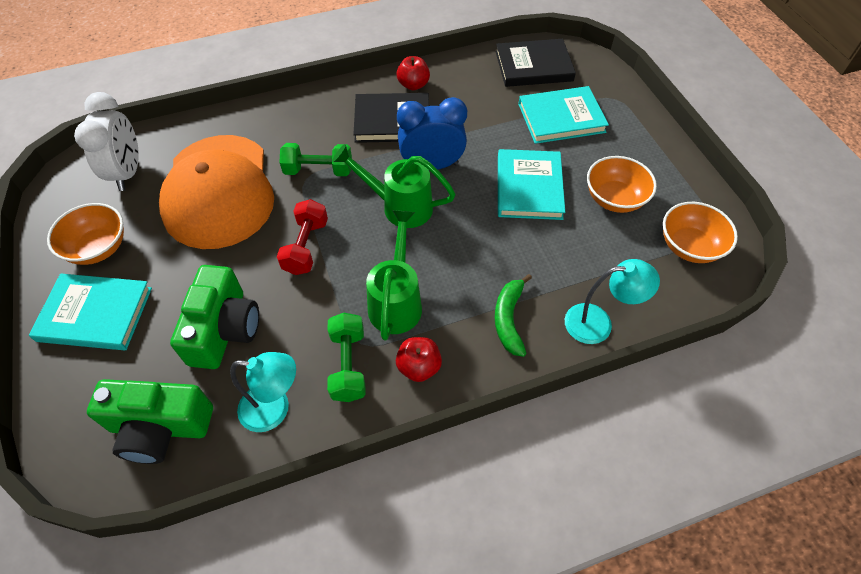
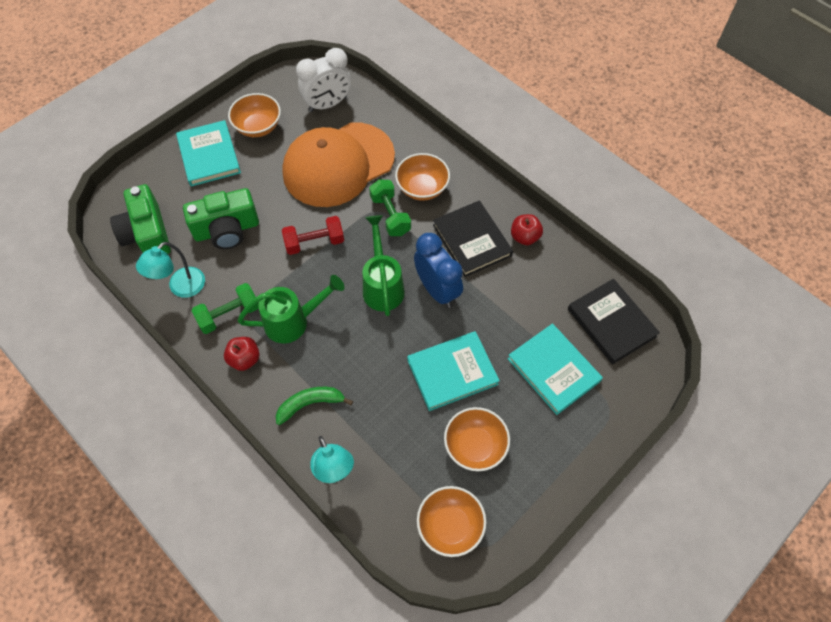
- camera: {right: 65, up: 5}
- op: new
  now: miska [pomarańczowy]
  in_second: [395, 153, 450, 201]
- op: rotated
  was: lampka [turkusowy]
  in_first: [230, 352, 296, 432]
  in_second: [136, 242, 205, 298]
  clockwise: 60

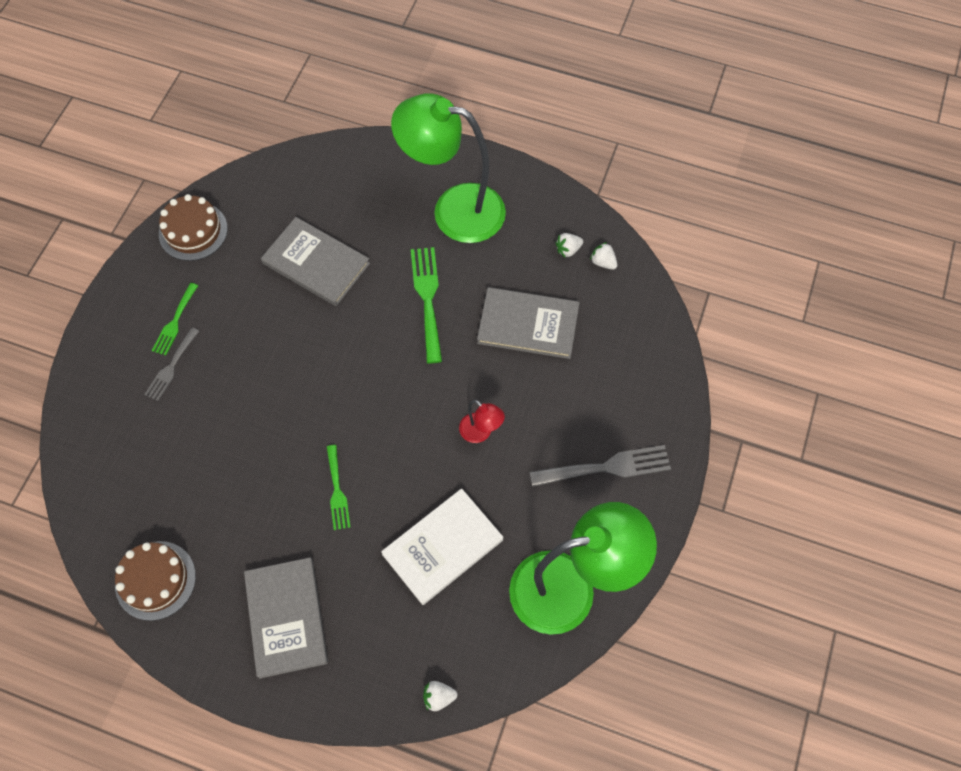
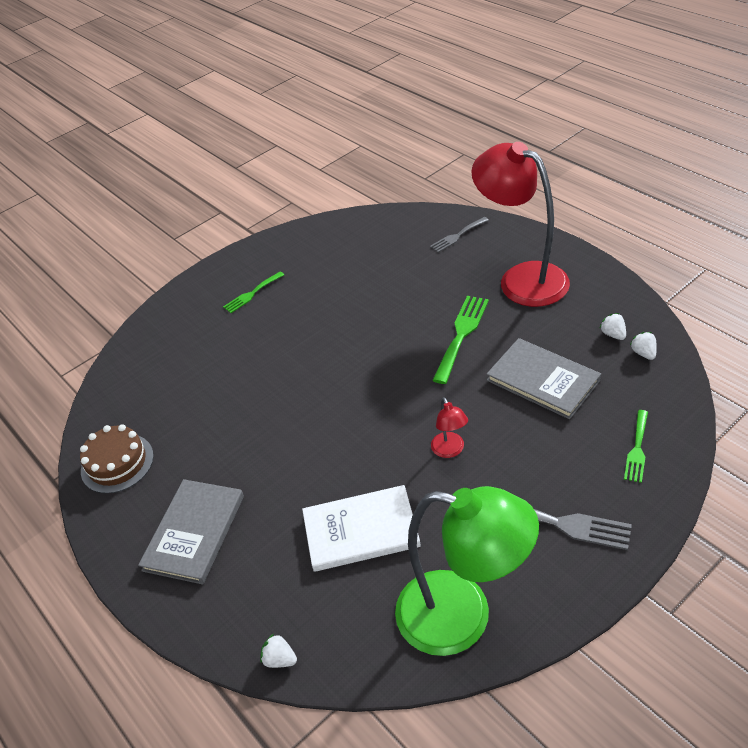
- camera: {right: 35, up: -20}
- op: gone
  was: tort [brązowy]
  in_first: [159, 194, 228, 261]
- op: gone
  was: książka [szary]
  in_first: [261, 217, 370, 306]
- op: shifted
  was: widelec [szary]
  in_first: [144, 327, 199, 401]
  in_second: [430, 217, 489, 253]
- op: shifted
  was: widelec [zielony]
  in_first: [327, 445, 350, 530]
  in_second: [624, 410, 648, 483]
- op: repainted
  was: lampka [zielony]
  now: lampka [czerwony]
  in_first: [391, 93, 506, 243]
  in_second: [471, 142, 570, 307]
- op: rotated
  was: truskawka [biały]
  in_first: [555, 233, 583, 257]
  in_second: [600, 313, 626, 340]
  clockwise: 60

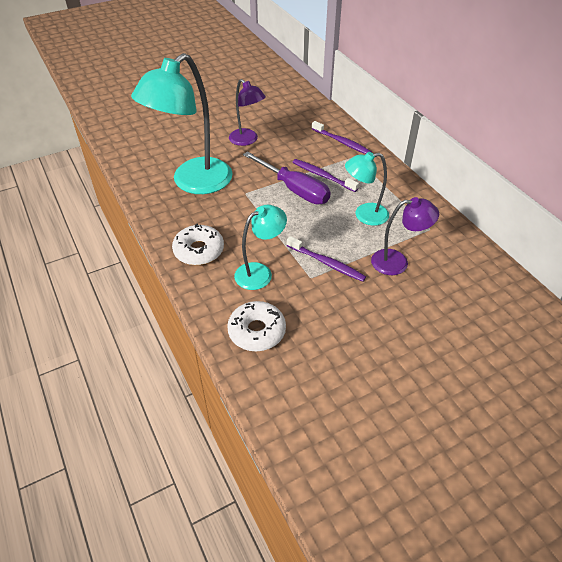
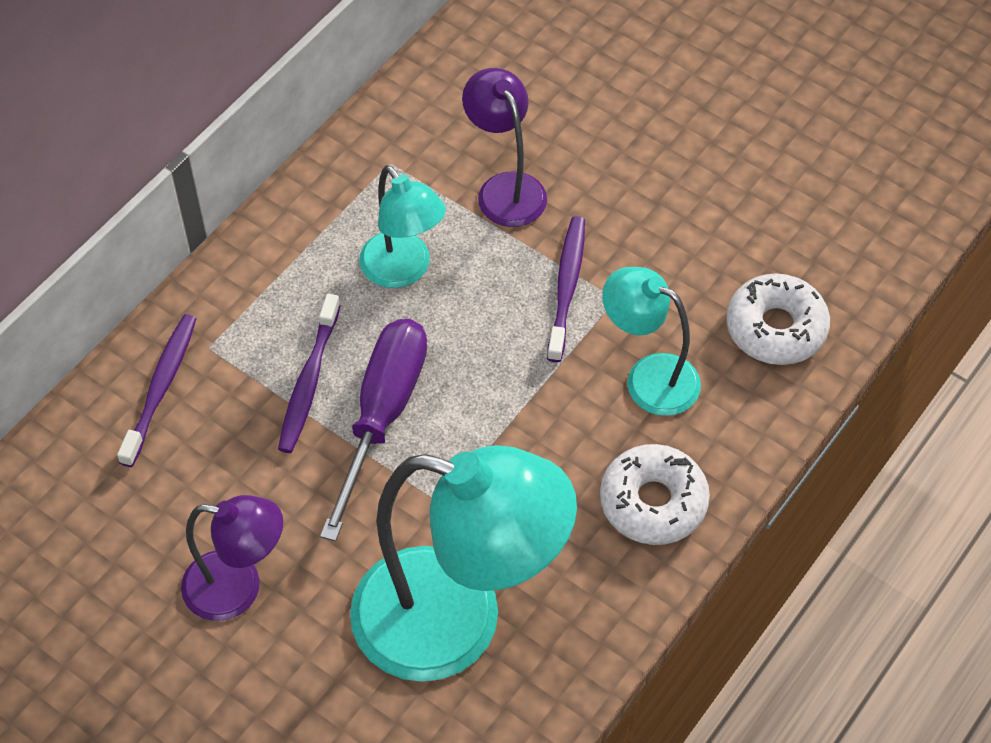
- camera: {right: -115, up: 10}
- op: rotated
  was: lampka [fioletowy]
  in_first: [229, 79, 266, 146]
  in_second: [181, 495, 283, 621]
  clockwise: 75

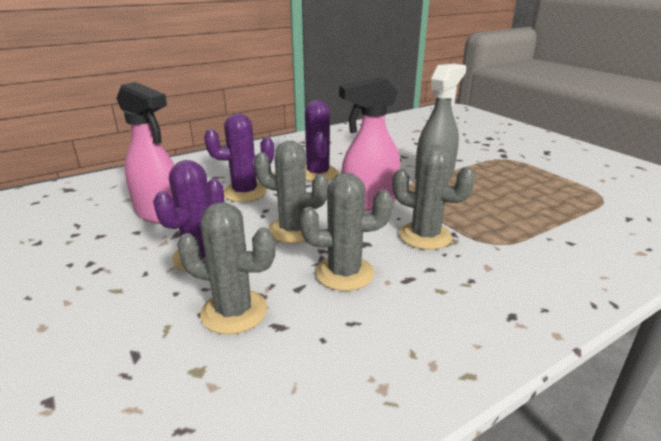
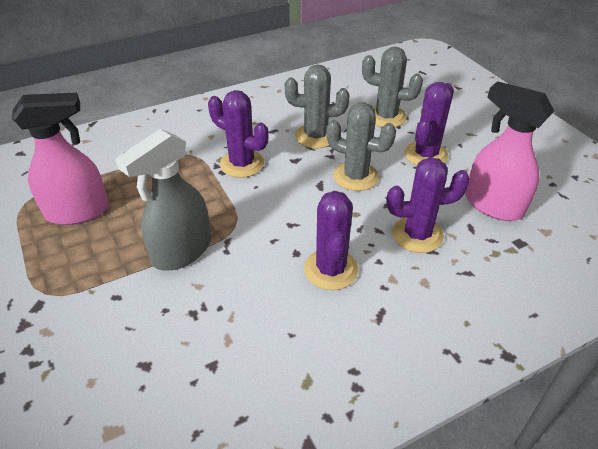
- camera: {right: -175, up: 15}
- op: shifted
  was: spryskiwacz [różowy]
  in_first: [339, 77, 400, 211]
  in_second: [12, 93, 109, 225]
- op: repainted
  was: kaktus [szary]
  now: kaktus [fioletowy]
  in_first: [392, 145, 475, 250]
  in_second: [208, 90, 268, 178]

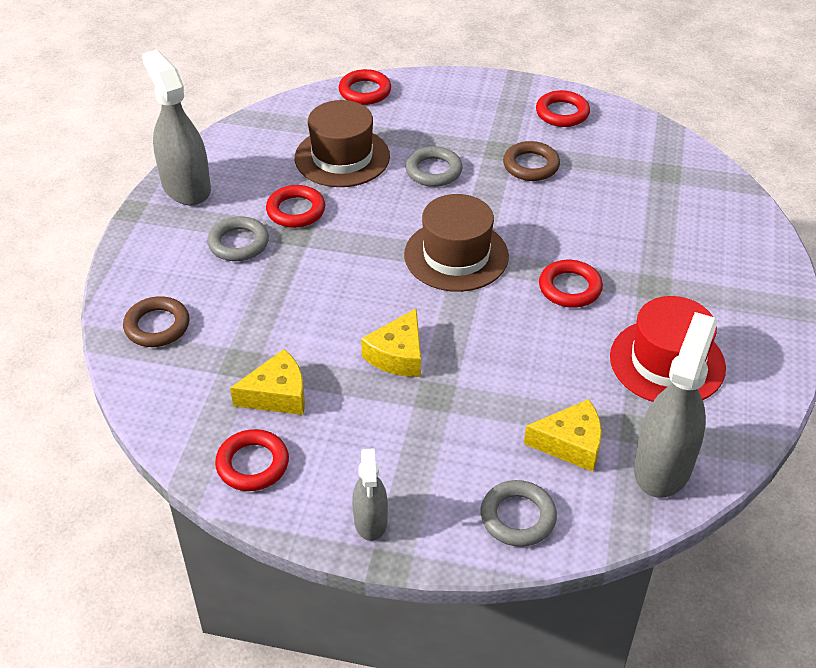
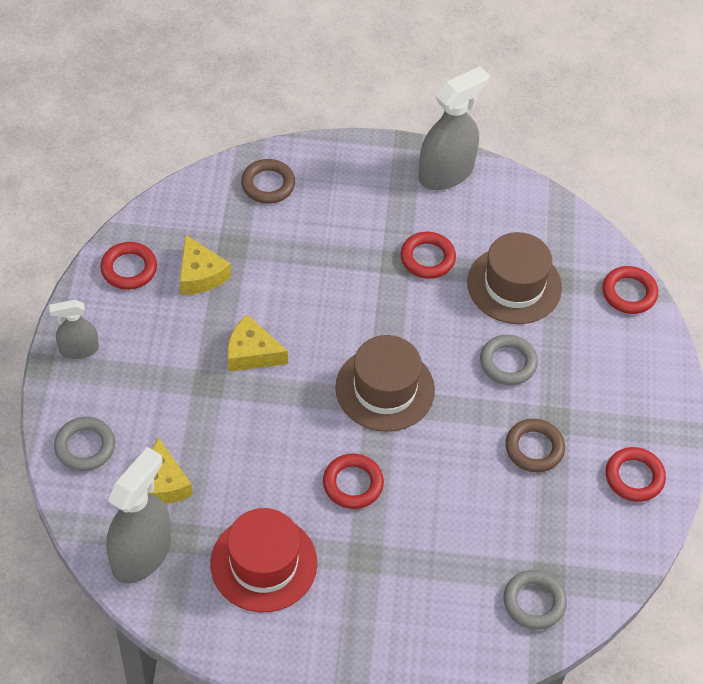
- camera: {right: 80, up: 10}
- op: shifted
  was: pierścień [szary]
  in_first: [207, 216, 269, 261]
  in_second: [503, 570, 567, 630]
- op: rotated
  was: spryskiwacz [szary]
  in_first: [634, 312, 717, 498]
  in_second: [106, 447, 171, 584]
  clockwise: -75

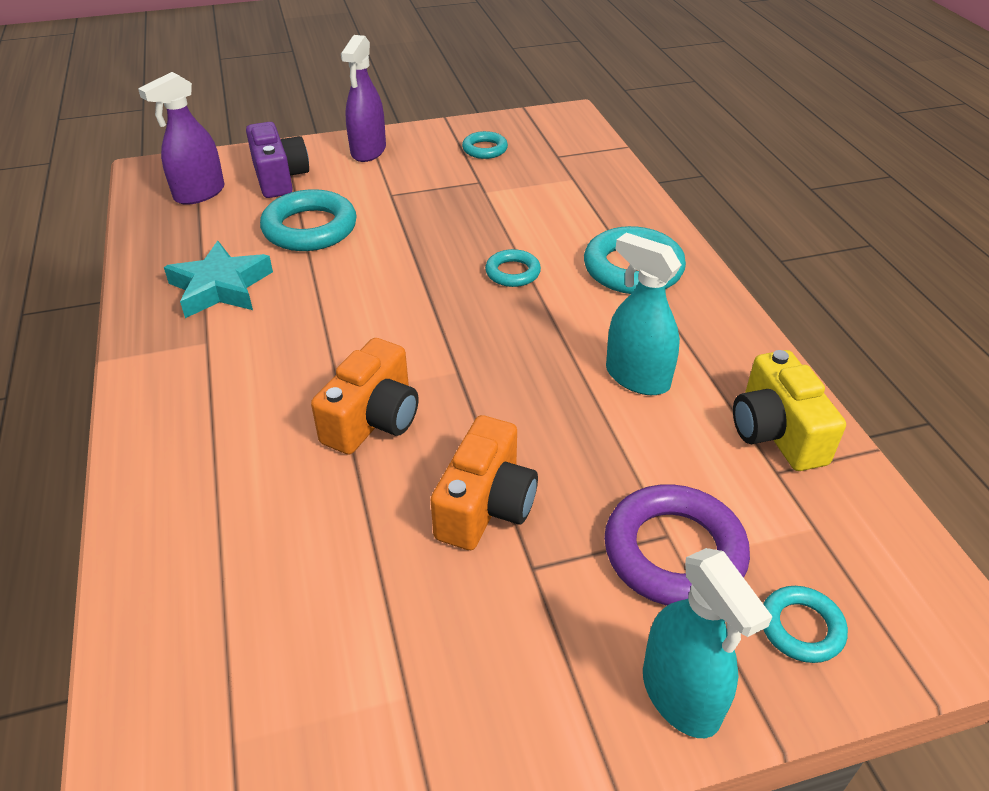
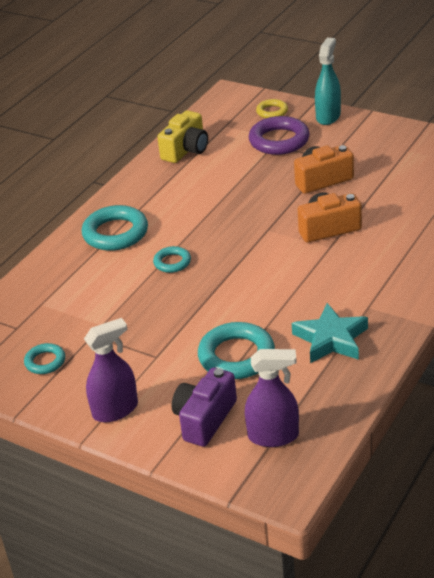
- camera: {right: -130, up: -5}
- op: gone
  was: spryskiwacz [turkusowy]
  in_first: [606, 233, 681, 395]
- op: repainted
  was: pierścień [turkusowy]
  now: pierścień [żółty]
  in_first: [763, 586, 848, 663]
  in_second: [256, 99, 288, 118]

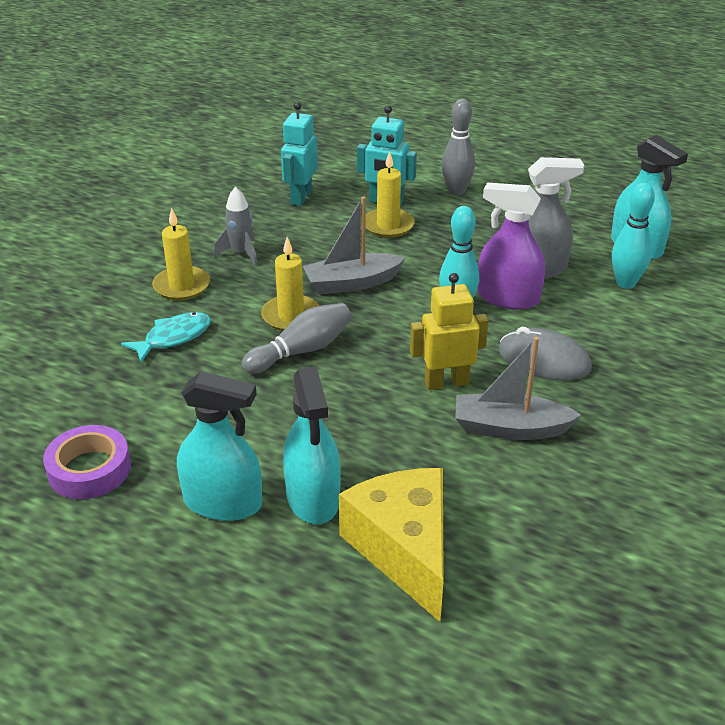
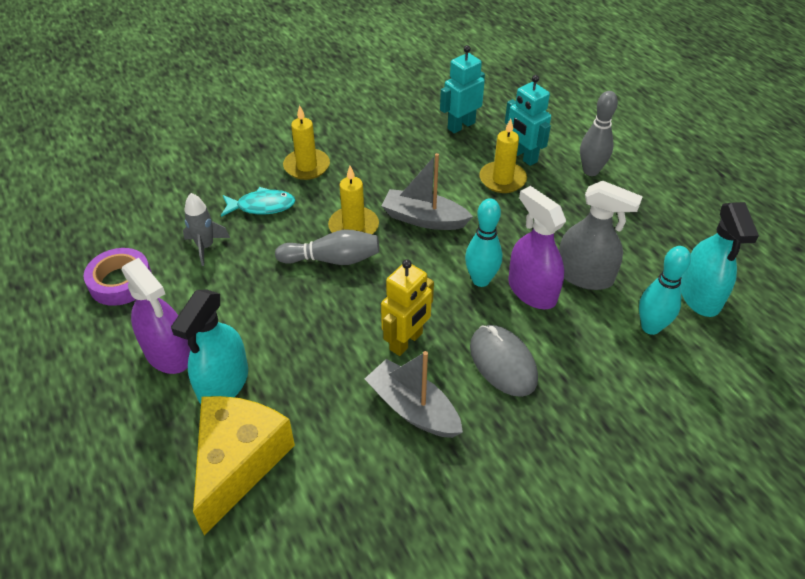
- camera: {right: 35, up: 10}
- op: shifted
  was: rakieta [szary]
  in_first: [214, 187, 257, 266]
  in_second: [183, 193, 230, 266]
- op: repainted
  was: spryskiwacz [turkusowy]
  now: spryskiwacz [fioletowy]
  in_first: [177, 371, 262, 521]
  in_second: [122, 258, 191, 374]
- op: rotated
  was: robot [żółty]
  in_first: [410, 273, 489, 390]
  in_second: [381, 259, 434, 356]
  clockwise: 105

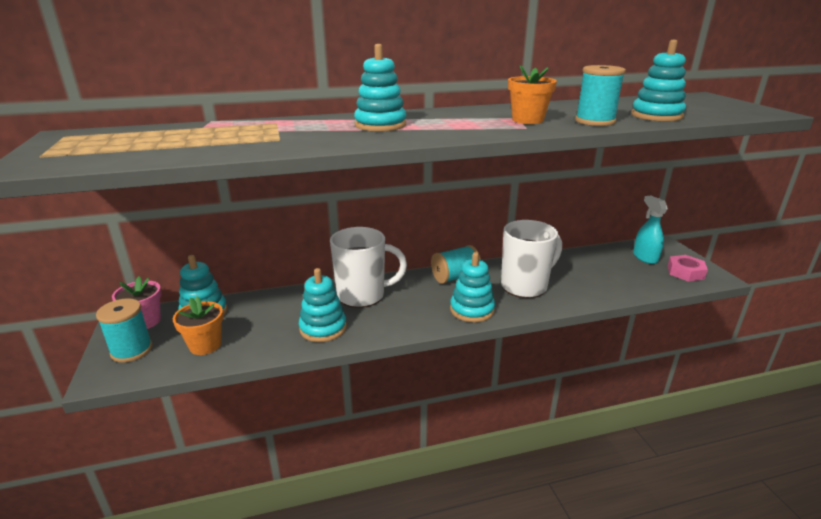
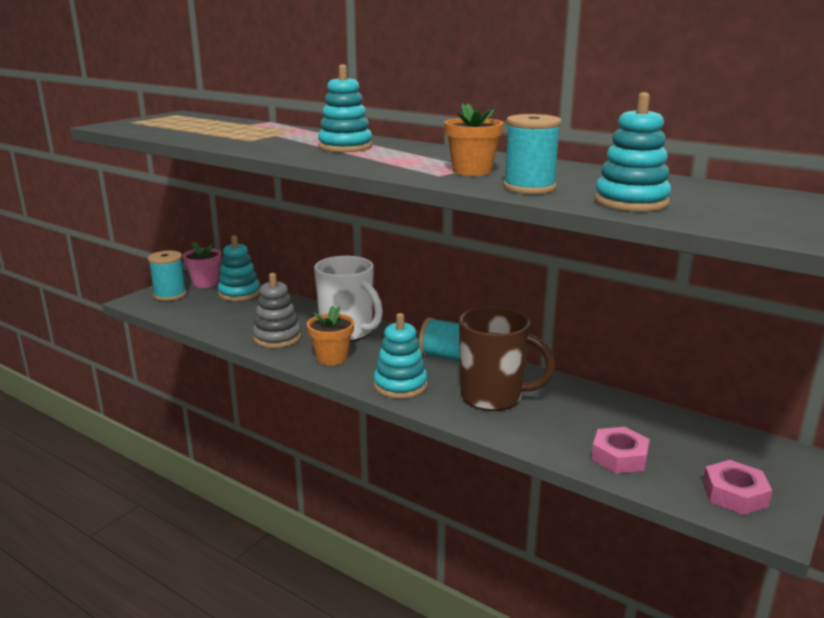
- camera: {right: 50, up: -5}
- op: gone
  was: spryskiwacz [turkusowy]
  in_first: [633, 196, 668, 264]
- op: new
  now: nakrętka [różowy]
  in_second: [591, 427, 650, 473]
- op: shifted
  was: doniczka [pomarańczowy]
  in_first: [173, 296, 223, 355]
  in_second: [307, 306, 354, 365]
- op: repainted
  was: zabawka nakładanka [turkusowy]
  now: zabawka nakładanka [szary]
  in_first: [299, 268, 347, 342]
  in_second: [253, 273, 301, 348]
- op: repainted
  was: kubek [biały]
  now: kubek [brązowy]
  in_first: [501, 220, 562, 298]
  in_second: [459, 306, 555, 411]

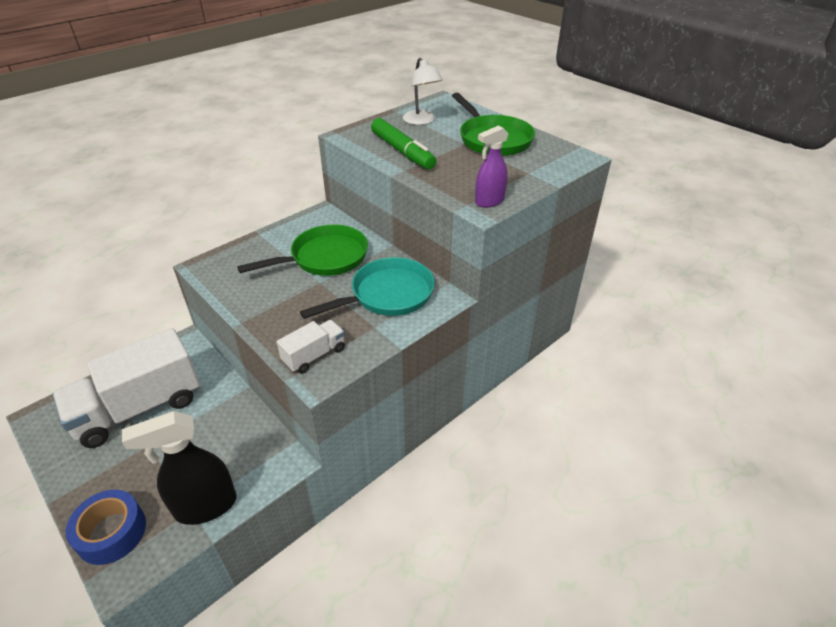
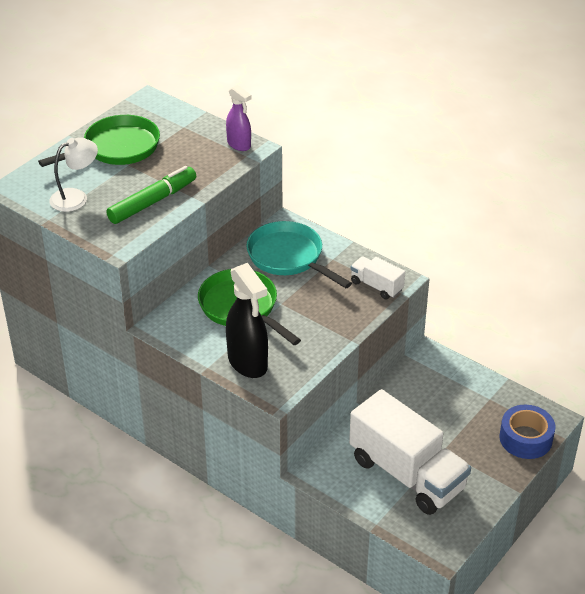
- camera: {right: -100, up: 0}
- op: shifted
  was: spryskiwacz [czarny]
  in_first: [122, 411, 237, 525]
  in_second: [226, 263, 268, 378]

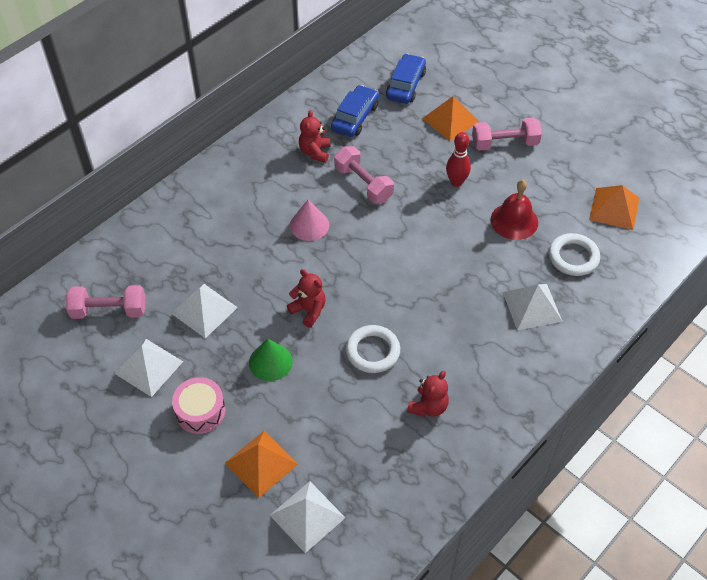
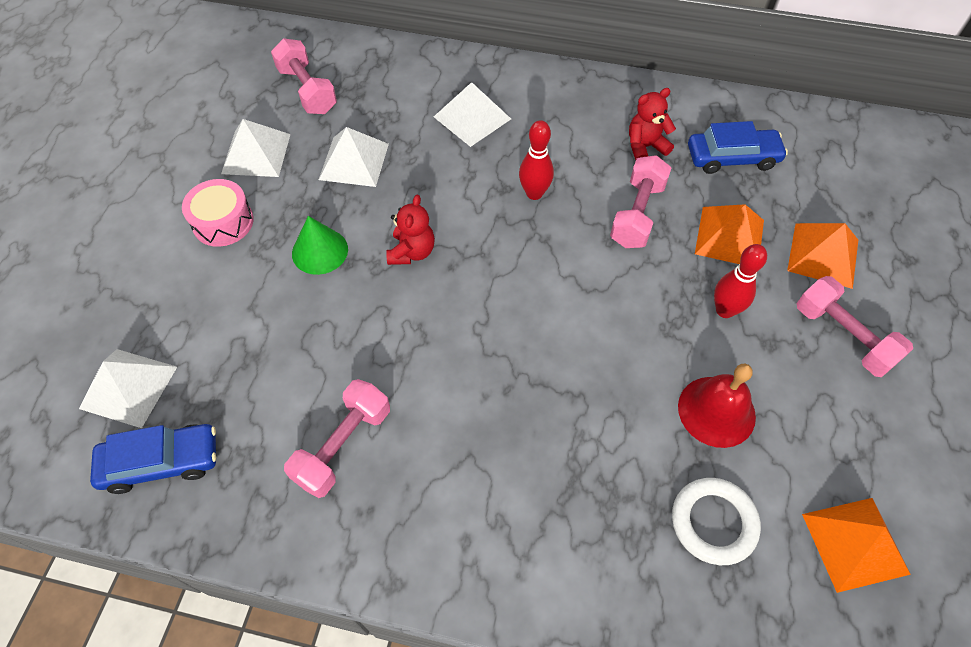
- camera: {right: 60, up: 5}
- op: gone
  was: pierścień [biały]
  in_first: [346, 325, 400, 373]
- op: shifted
  was: piramida [pomarańczowy]
  in_first: [225, 431, 298, 498]
  in_second: [695, 204, 764, 264]
- op: shifted
  was: samochód [niebieski]
  in_first: [386, 54, 426, 104]
  in_second: [90, 424, 216, 494]
- op: shifted
  was: piramida [biały]
  in_first: [503, 284, 563, 330]
  in_second: [434, 82, 511, 147]
- op: swapped
  was: stożek [różowy]
  now: kręgiel [czerwony]
  in_first: [290, 200, 329, 241]
  in_second: [519, 120, 554, 200]
- op: swapped
  was: miś [czerwony]
  now: hantel [różowy]
  in_first: [407, 371, 449, 417]
  in_second: [284, 379, 390, 498]

